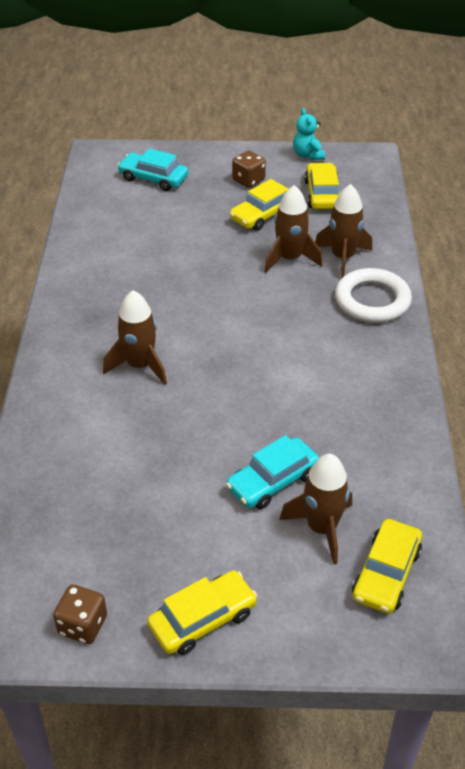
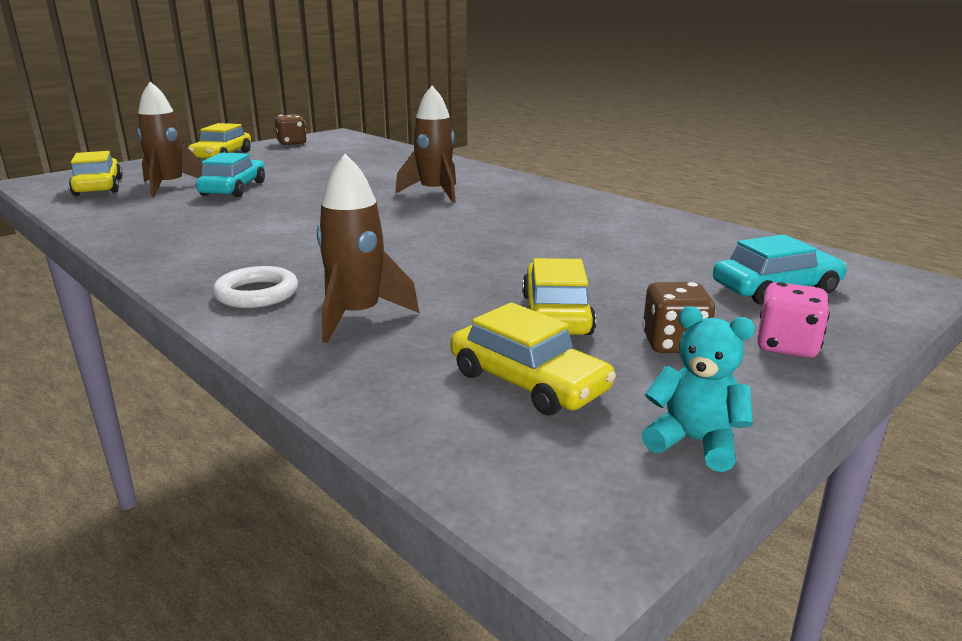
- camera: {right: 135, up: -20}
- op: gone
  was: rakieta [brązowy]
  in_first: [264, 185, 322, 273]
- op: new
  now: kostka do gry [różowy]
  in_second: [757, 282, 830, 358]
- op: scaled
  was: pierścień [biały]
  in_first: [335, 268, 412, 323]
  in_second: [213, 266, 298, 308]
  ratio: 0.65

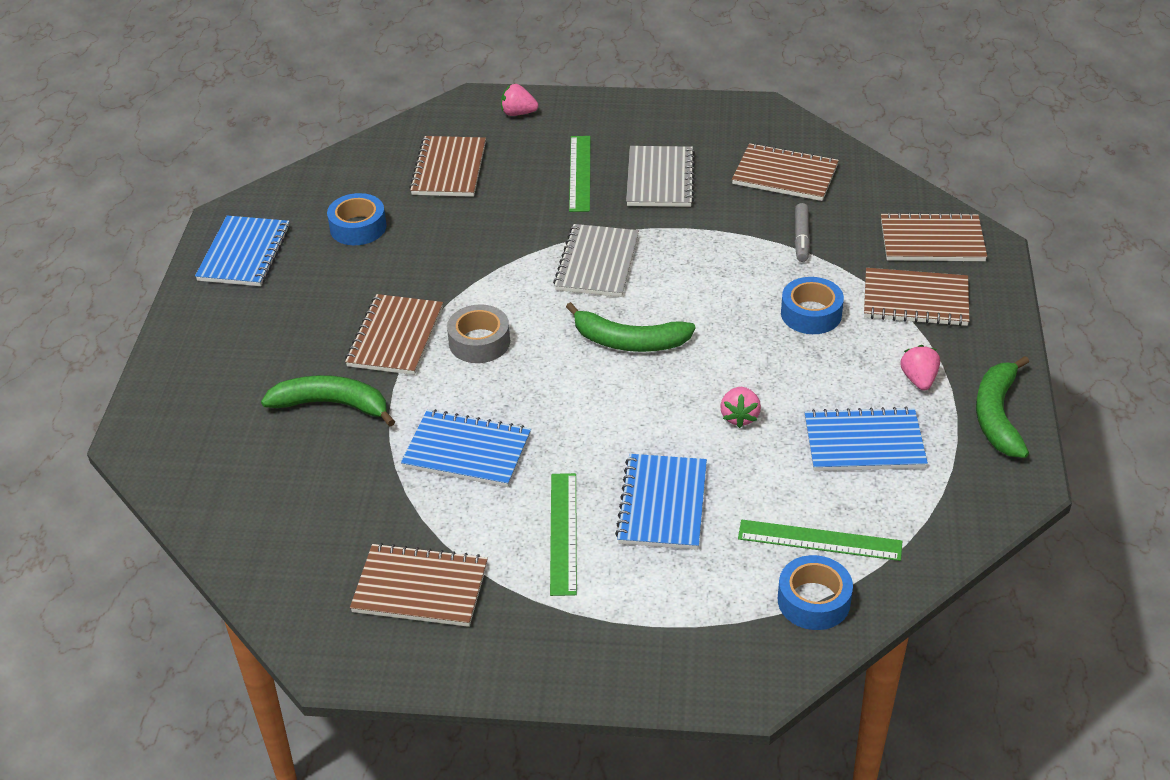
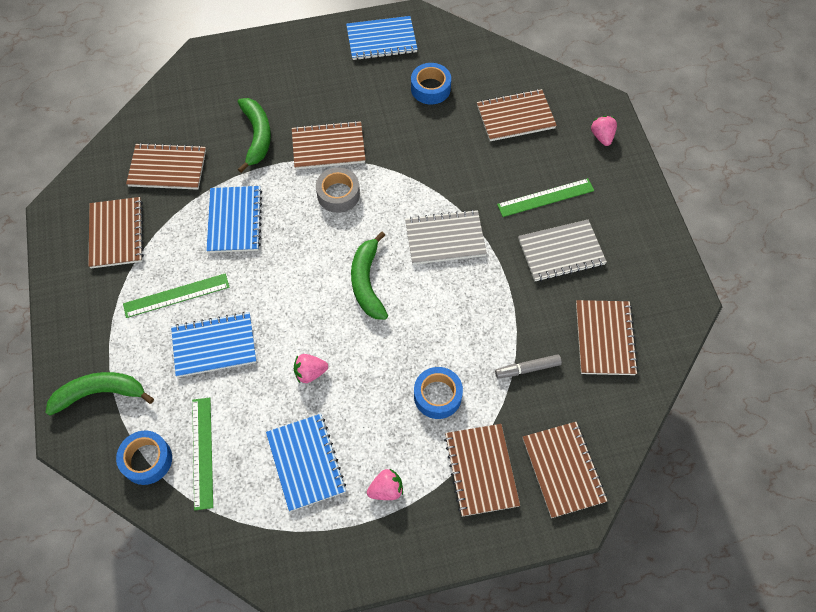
- camera: {right: 70, up: 20}
- op: new
  now: zeszyt [brązowy]
  in_second: [126, 143, 206, 190]
- op: shifted
  was: banan [zielony]
  in_first: [976, 356, 1029, 458]
  in_second: [45, 372, 154, 416]

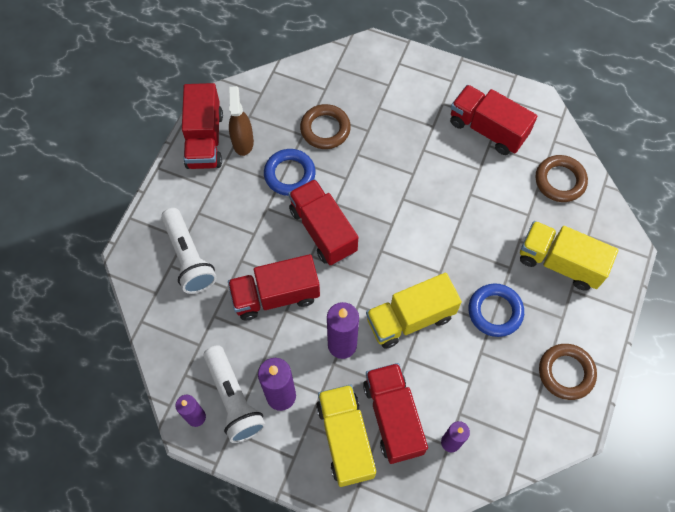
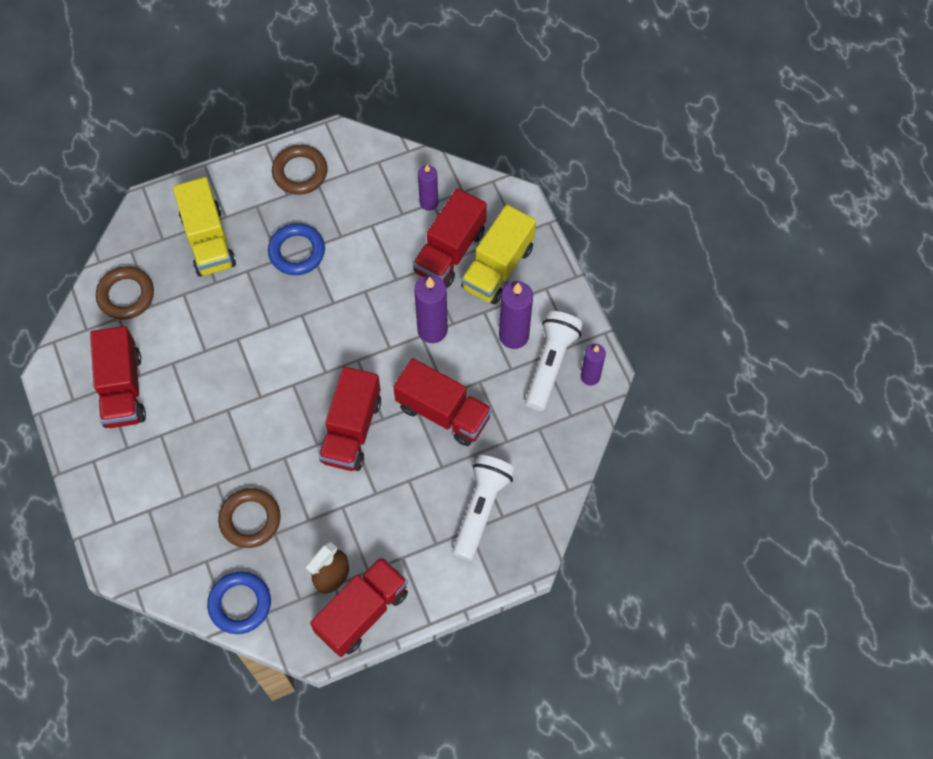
- camera: {right: -135, up: 0}
- op: gone
  was: ciężarówka [żółty]
  in_first: [366, 273, 462, 349]
- op: shifted
  was: pierścień [niebieski]
  in_first: [264, 149, 316, 196]
  in_second: [207, 572, 271, 634]

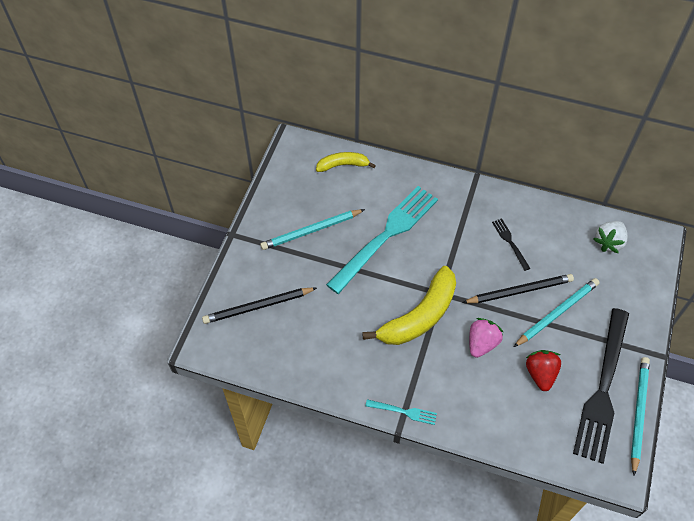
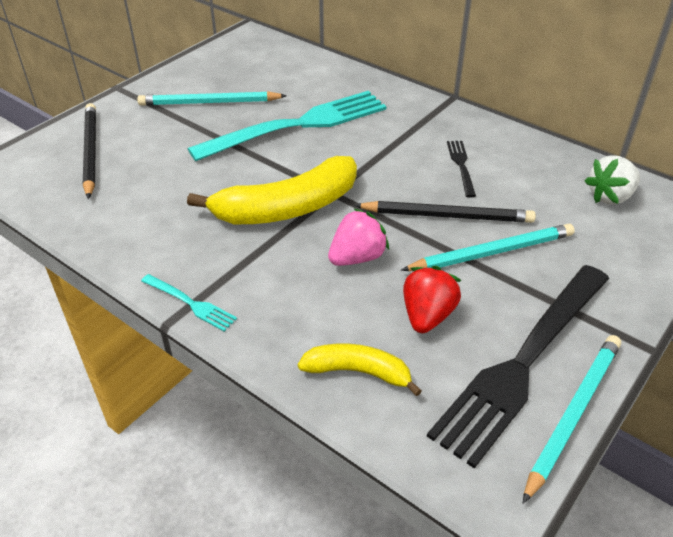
- camera: {right: 20, up: -15}
- op: shifted
  was: banan [żółty]
  in_first: [316, 152, 376, 172]
  in_second: [298, 343, 422, 396]
- op: rotated
  was: ołówek [czarny]
  in_first: [202, 288, 317, 324]
  in_second: [83, 103, 96, 199]
  clockwise: 75

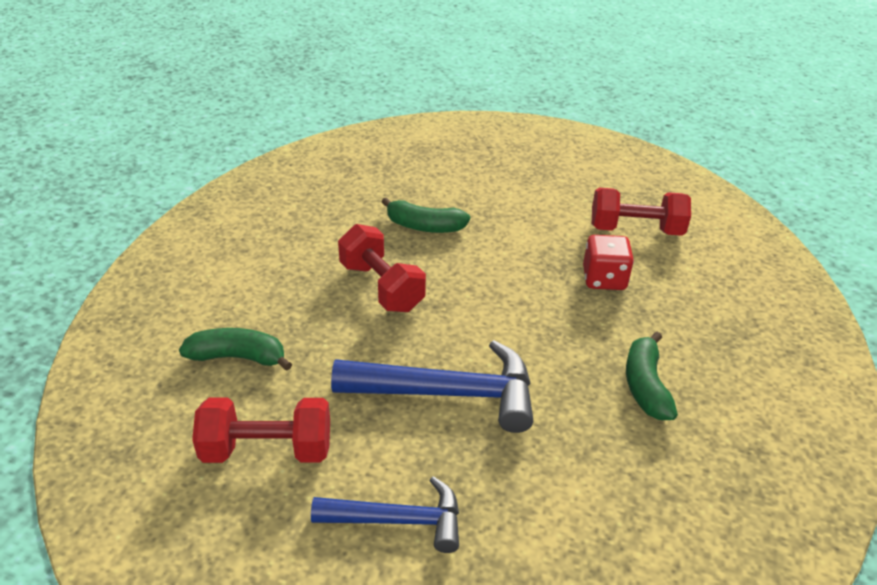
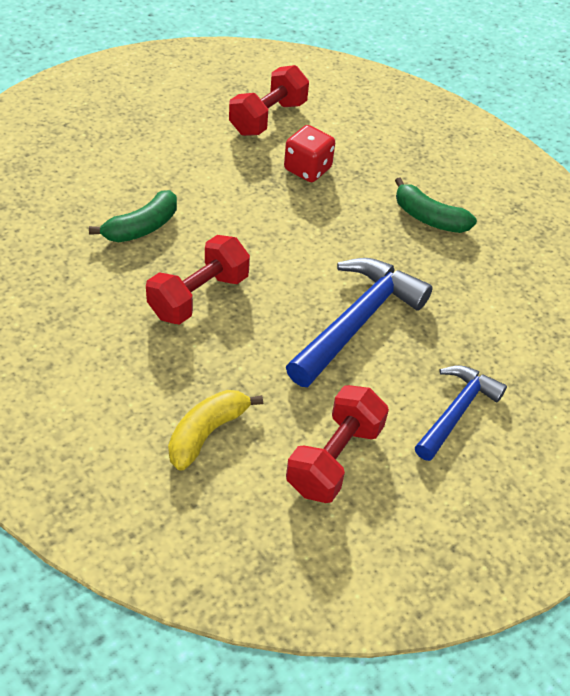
- camera: {right: -60, up: 10}
- op: repainted
  was: banan [zielony]
  now: banan [żółty]
  in_first: [179, 328, 292, 371]
  in_second: [168, 390, 263, 471]
- op: rotated
  was: hantel [czerwony]
  in_first: [338, 224, 426, 312]
  in_second: [146, 235, 250, 324]
  clockwise: -45

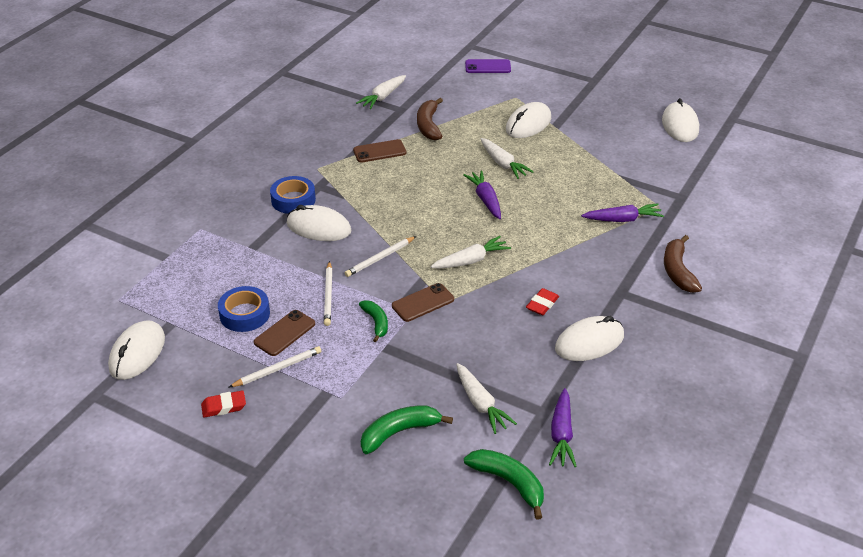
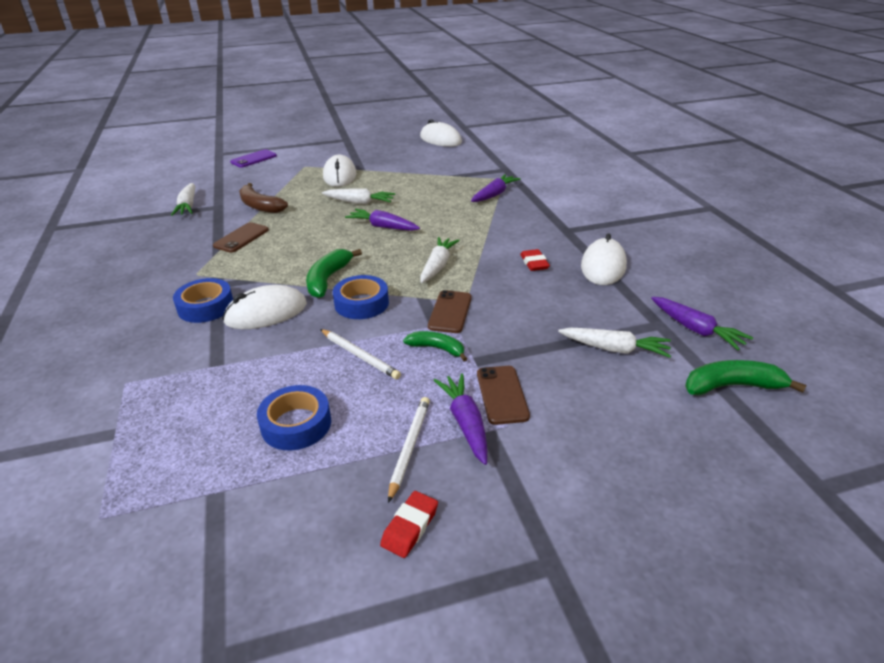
- camera: {right: -45, up: -5}
- op: gone
  was: myszka [biały]
  in_first: [108, 320, 165, 380]
- op: gone
  was: banan [brązowy]
  in_first: [664, 235, 702, 293]
- op: new
  now: marchewka [fioletowy]
  in_second: [434, 373, 488, 465]
- op: shifted
  was: telefon [brązowy]
  in_first: [254, 310, 315, 356]
  in_second: [477, 366, 530, 425]
- op: shifted
  was: banan [zielony]
  in_first: [361, 405, 453, 454]
  in_second: [306, 249, 362, 298]
- op: swapped
  was: ołówek [biały]
  now: taśma klejąca [niebieski]
  in_first: [345, 236, 416, 277]
  in_second: [333, 275, 389, 319]

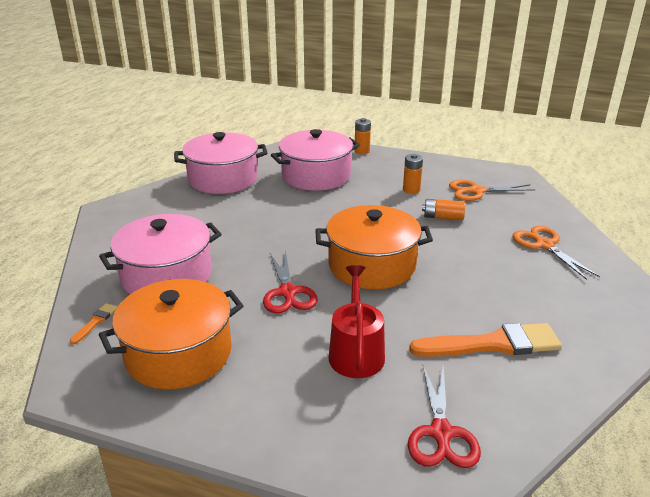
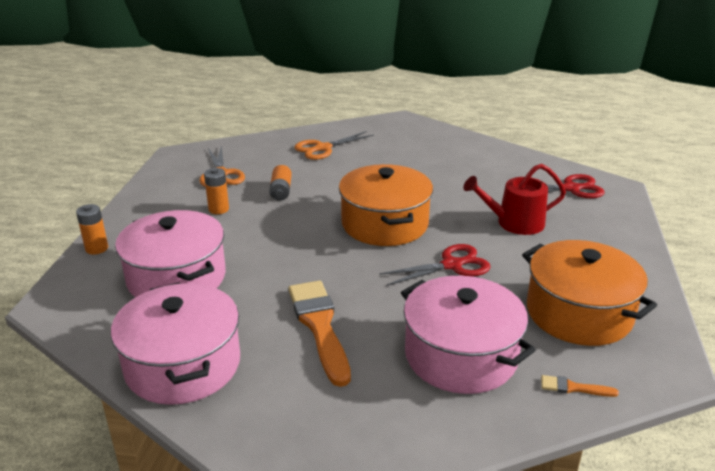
- camera: {right: -100, up: 0}
- op: shifted
  was: pędzel [pomarańczowy]
  in_first: [409, 323, 562, 357]
  in_second: [288, 281, 351, 387]

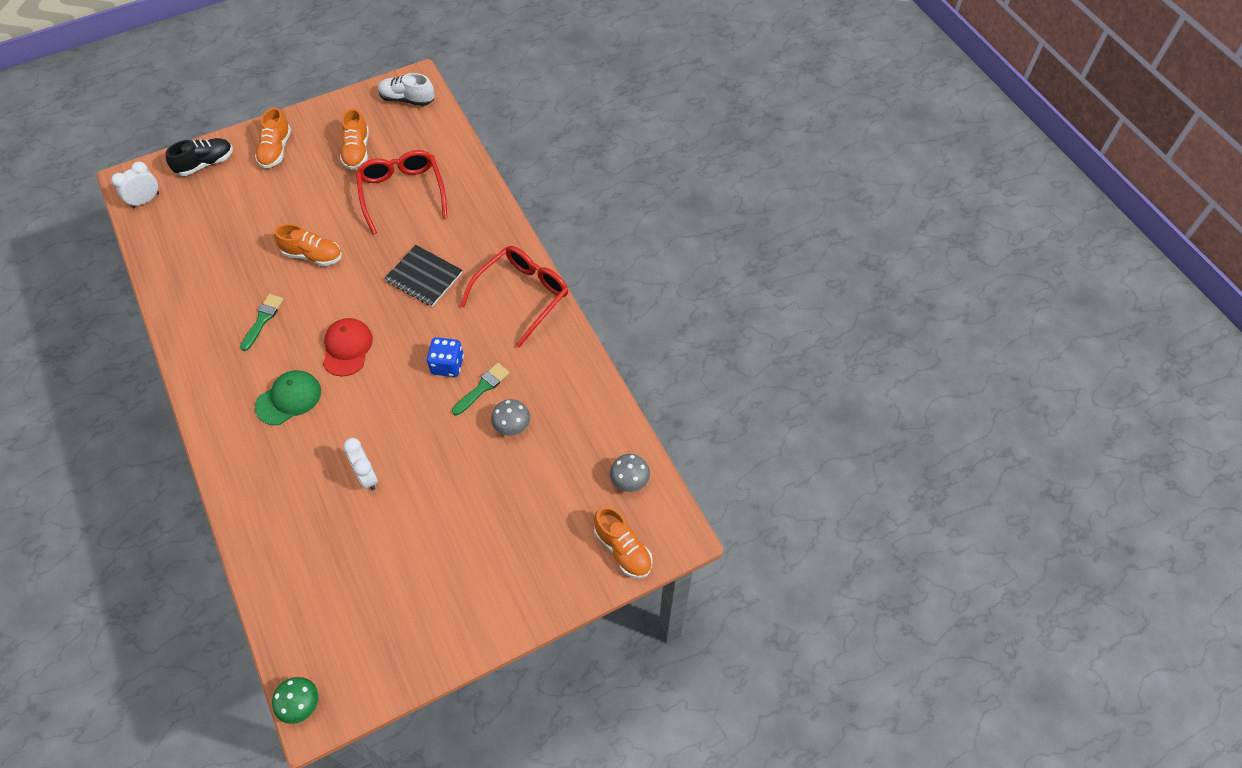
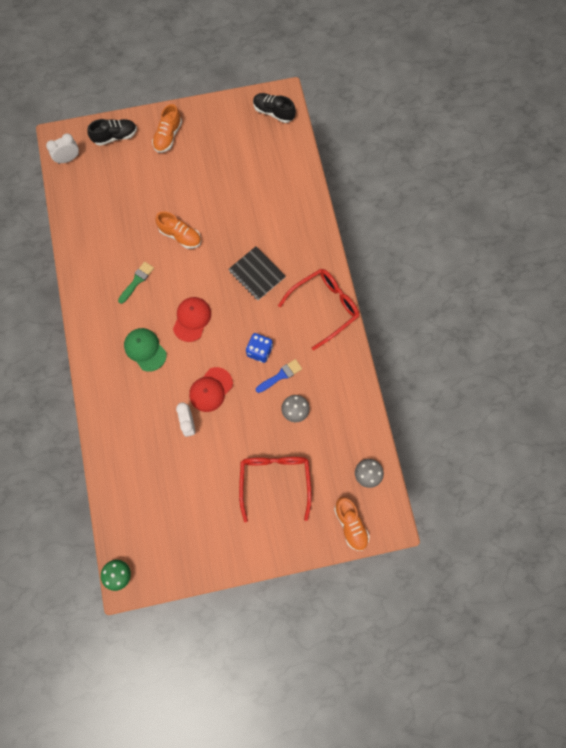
- camera: {right: 15, up: 15}
- op: gone
  was: but [pomarańczowy]
  in_first: [340, 108, 369, 170]
- op: new
  now: czapka [czerwony]
  in_second: [189, 367, 233, 412]
- op: shifted
  was: okulary [czerwony]
  in_first: [356, 150, 448, 235]
  in_second: [239, 457, 312, 522]
- op: repainted
  was: but [biały]
  now: but [czarny]
  in_first: [378, 73, 435, 106]
  in_second: [253, 93, 296, 123]
- op: repainted
  was: pędzel [zielony]
  now: pędzel [niebieski]
  in_first: [452, 363, 510, 416]
  in_second: [256, 359, 302, 393]
- op: rotated
  was: czapka [zielony]
  in_first: [255, 370, 321, 425]
  in_second: [124, 328, 167, 372]
  clockwise: -105

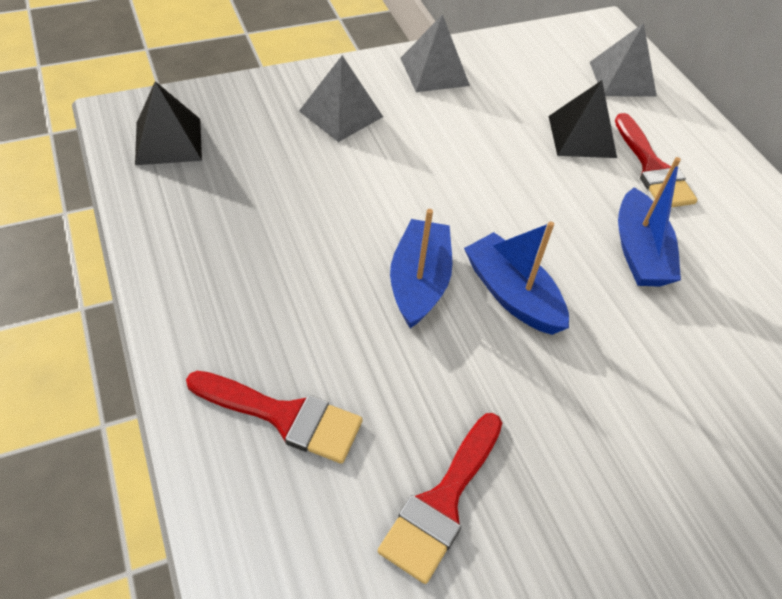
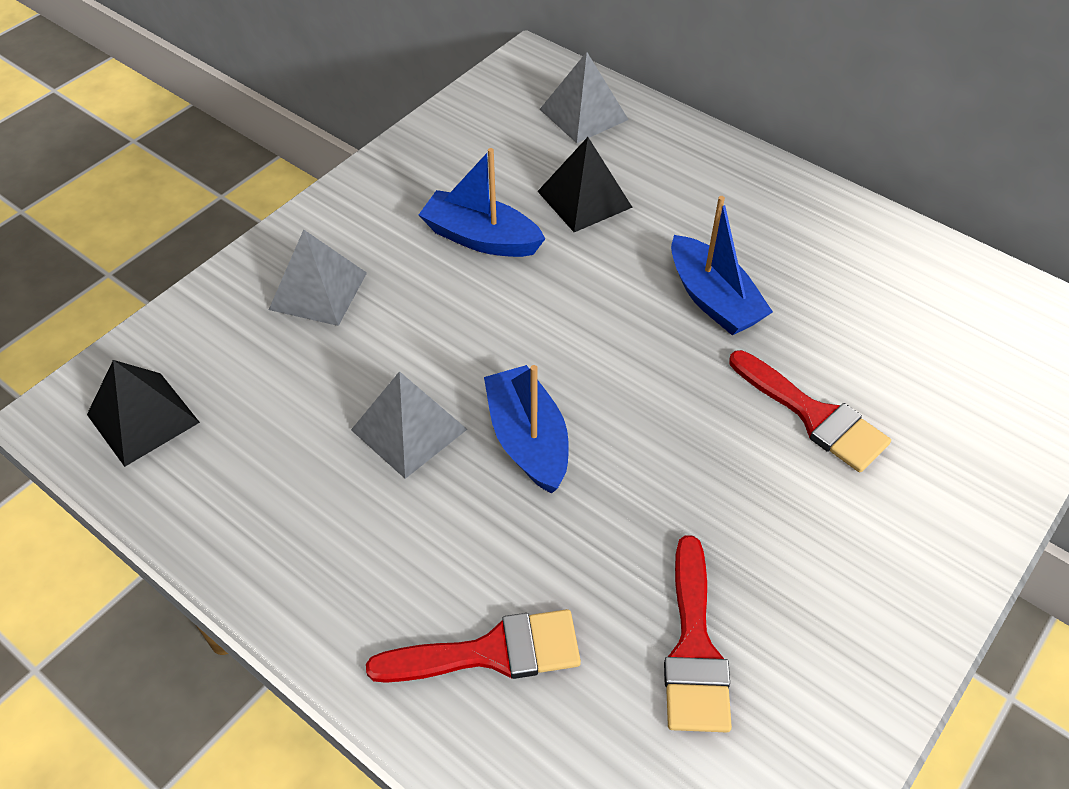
- camera: {right: -25, up: 0}
- op: shifted
  was: piramida [szary]
  in_first: [401, 14, 470, 92]
  in_second: [351, 371, 467, 479]
- op: shifted
  was: łódka [niebieski]
  in_first: [464, 221, 569, 335]
  in_second: [419, 148, 545, 257]
- op: shifted
  was: pędzel [czerwony]
  in_first: [615, 113, 697, 207]
  in_second: [729, 350, 891, 472]

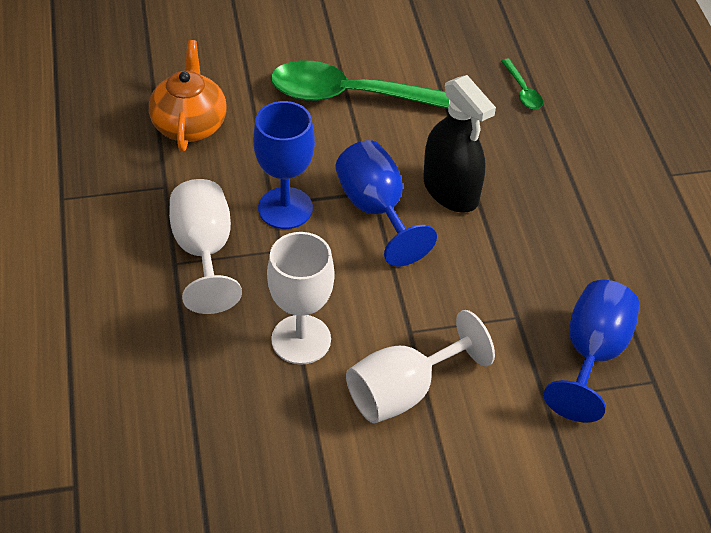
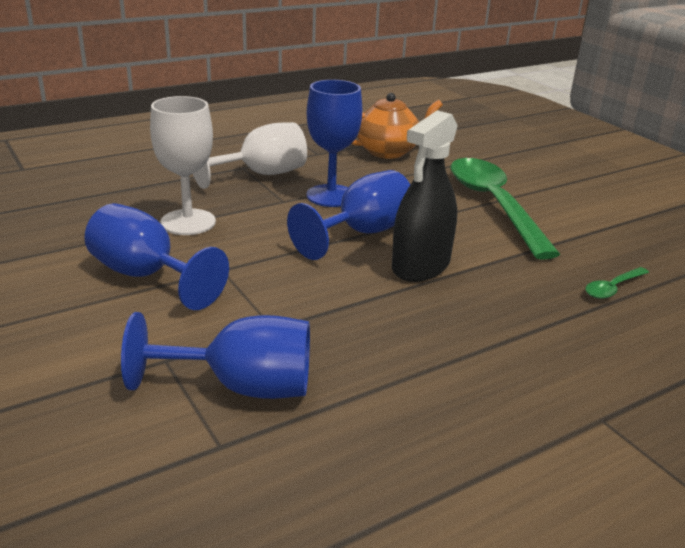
- camera: {right: 70, up: -20}
- op: repainted
  was: kielich [biały]
  now: kielich [niebieski]
  in_first: [346, 310, 495, 424]
  in_second: [84, 203, 229, 310]

